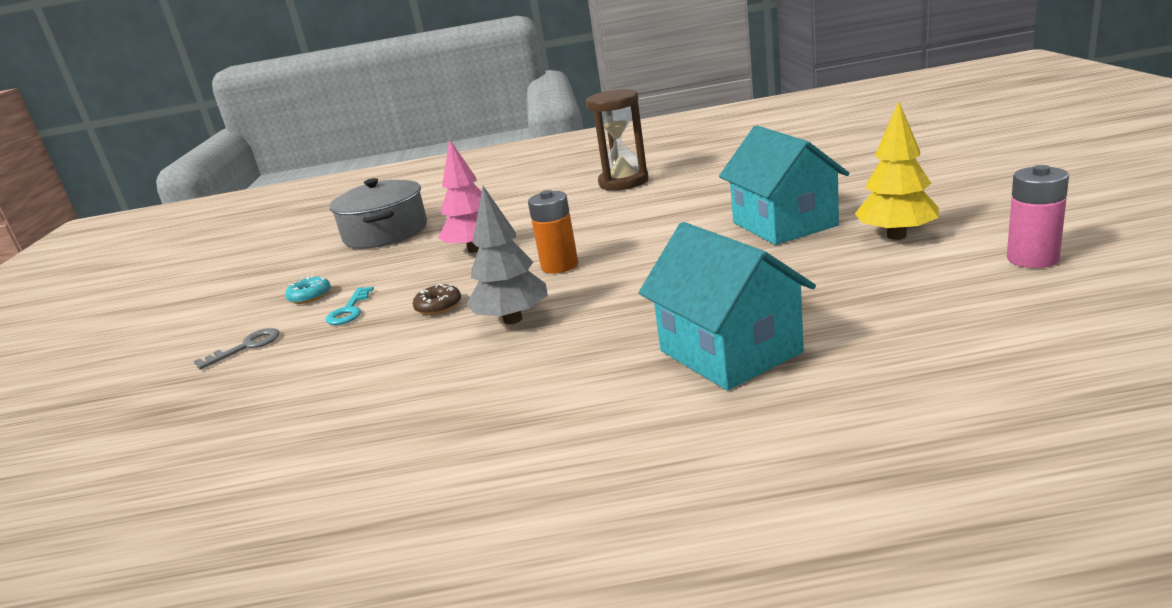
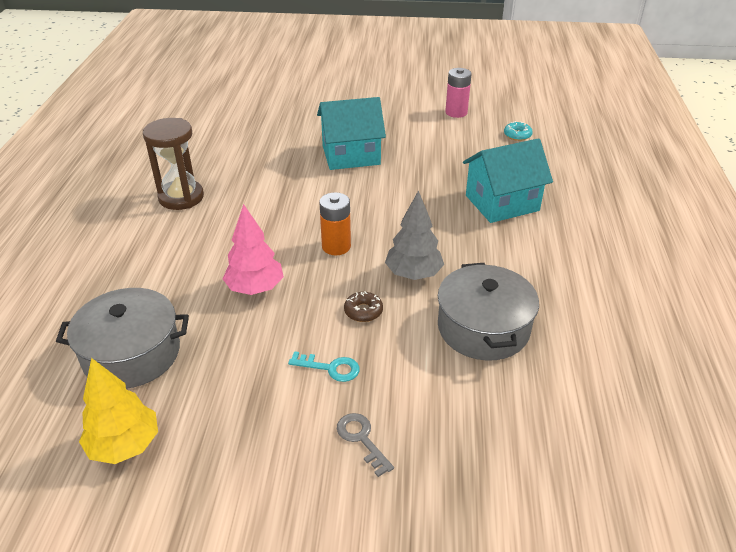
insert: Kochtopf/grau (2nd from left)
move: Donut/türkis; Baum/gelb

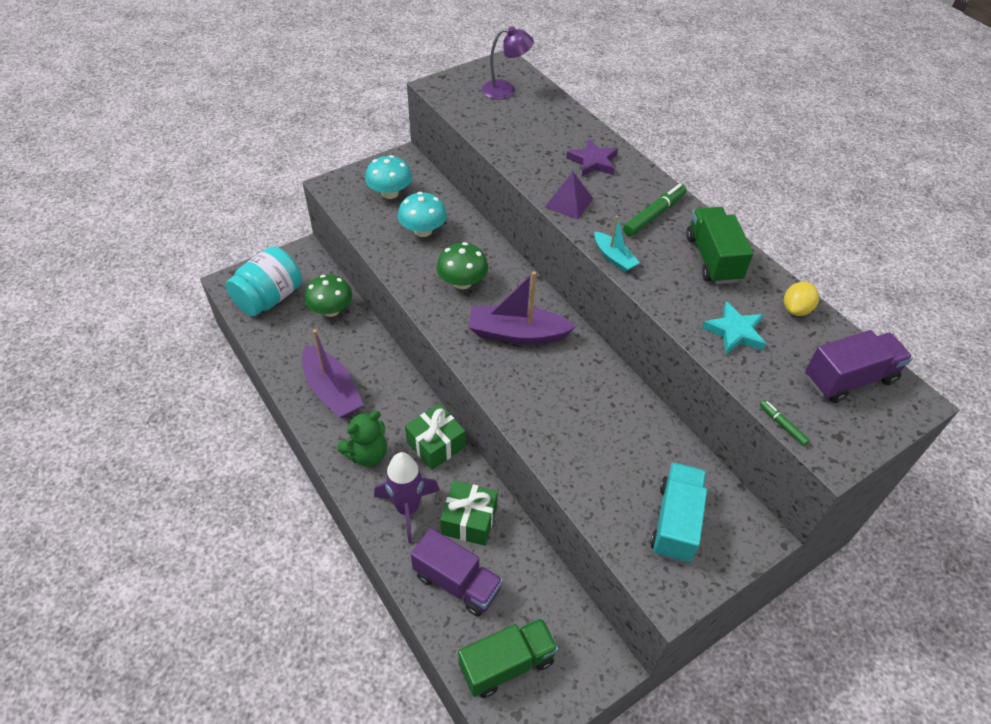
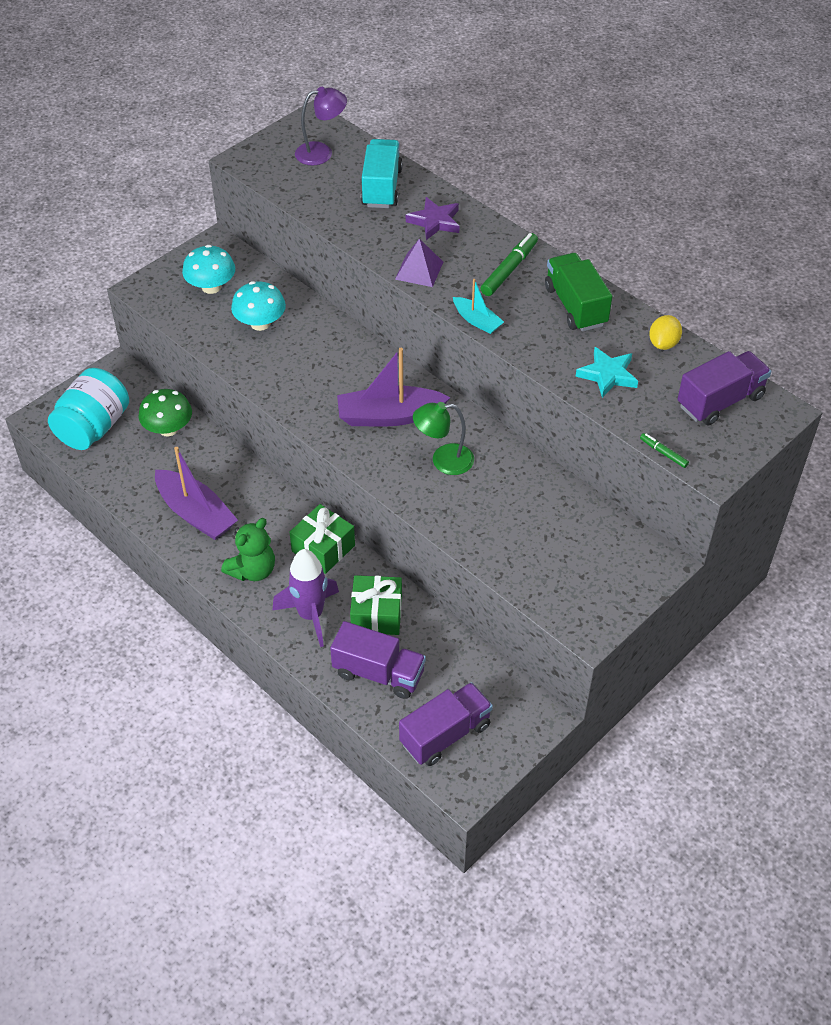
delete: Pilz/grün (2nd from left)
insert: Lampe/grün
move: Lastwagen/türkis
recolor: Lastwagen/grün (1st from left) to Lastwagen/lila (2nd from left)

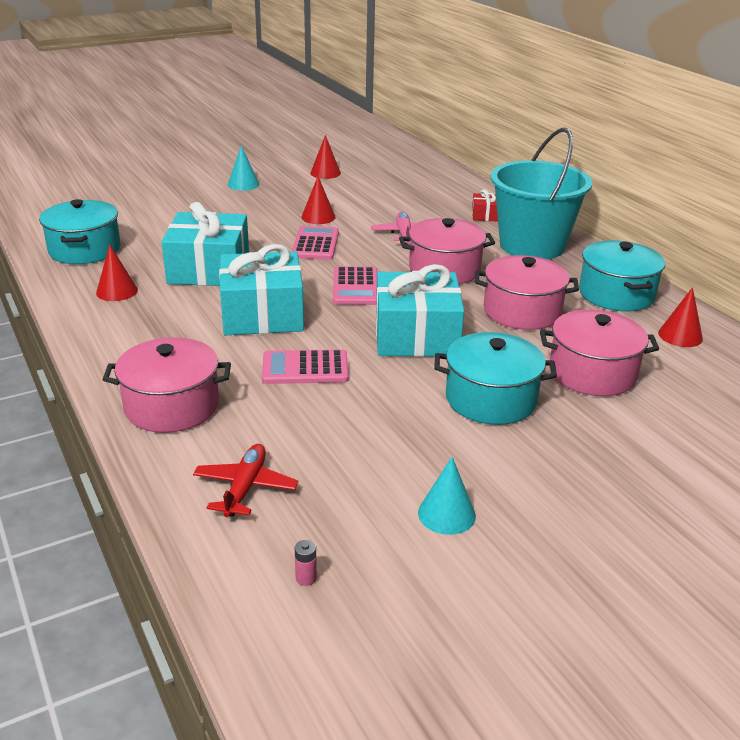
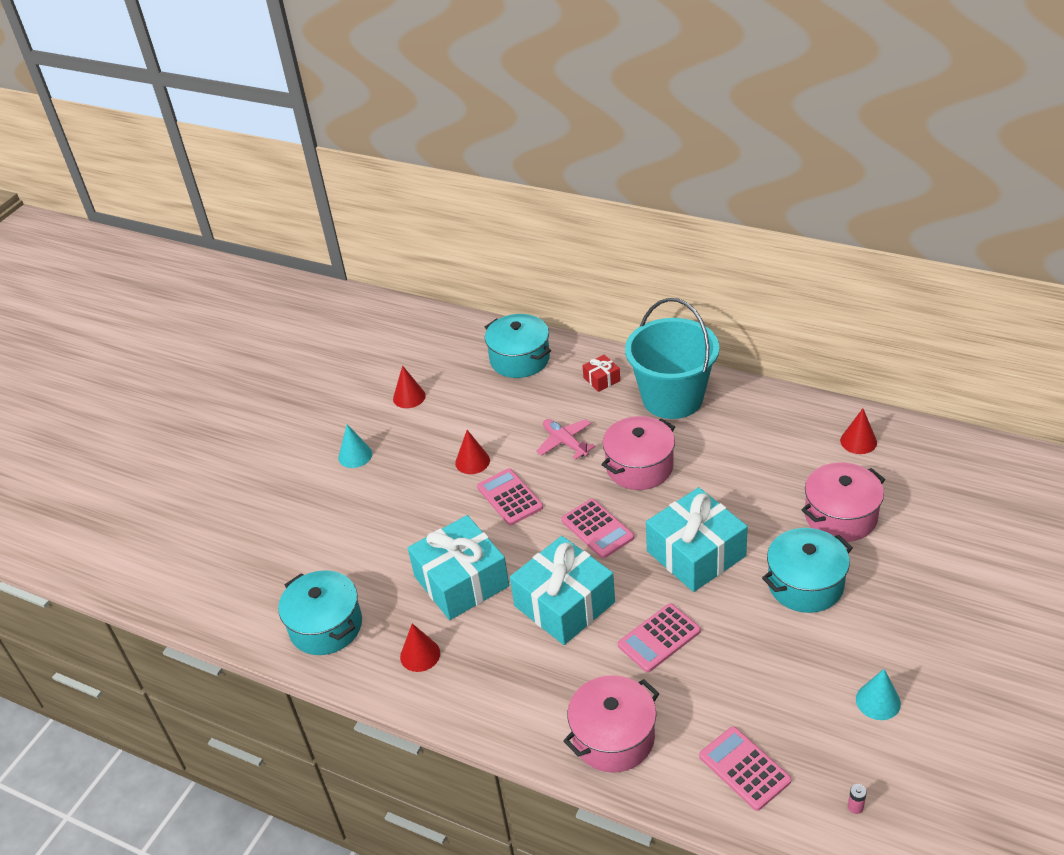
delete: Kochtopf/rosa (3rd from left)
move: Kochtopf/türkis (3rd from left in the first image) to Kochtopf/türkis (2nd from left)
replace: Flugzeug/rot to Taschenrechner/rosa (4th from left)

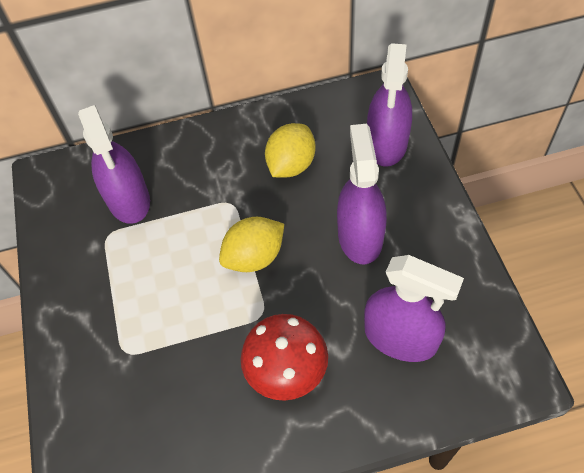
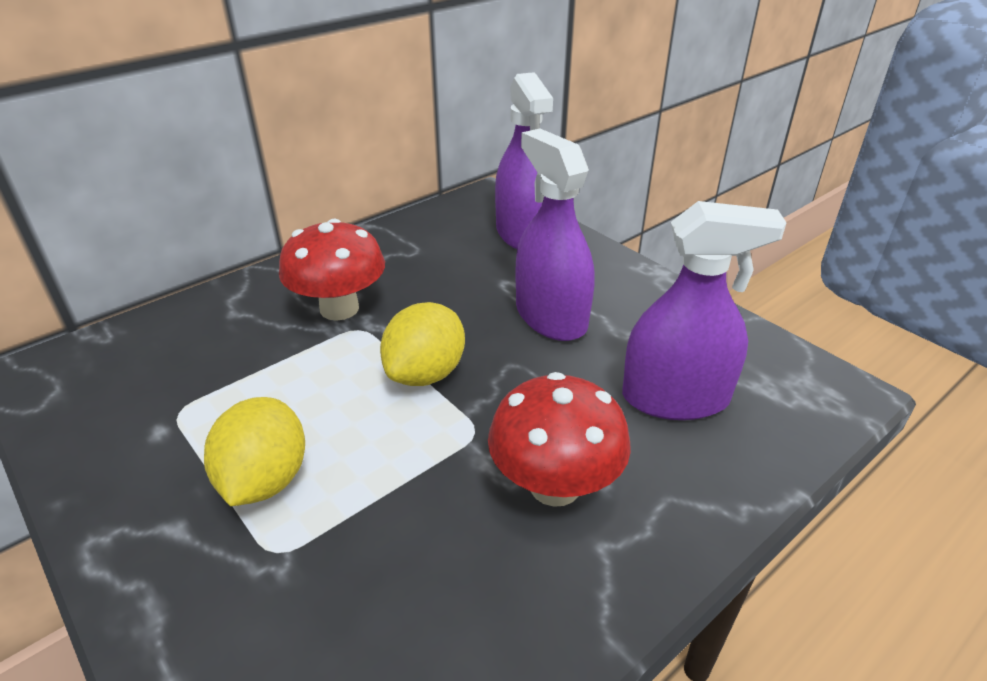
delete: Sprühflasche/lila (1st from left)
insert: Pilz/rot (1st from left)
move: Zitrone/gelb (2nd from left in the first image) to Zitrone/gelb (1st from left)

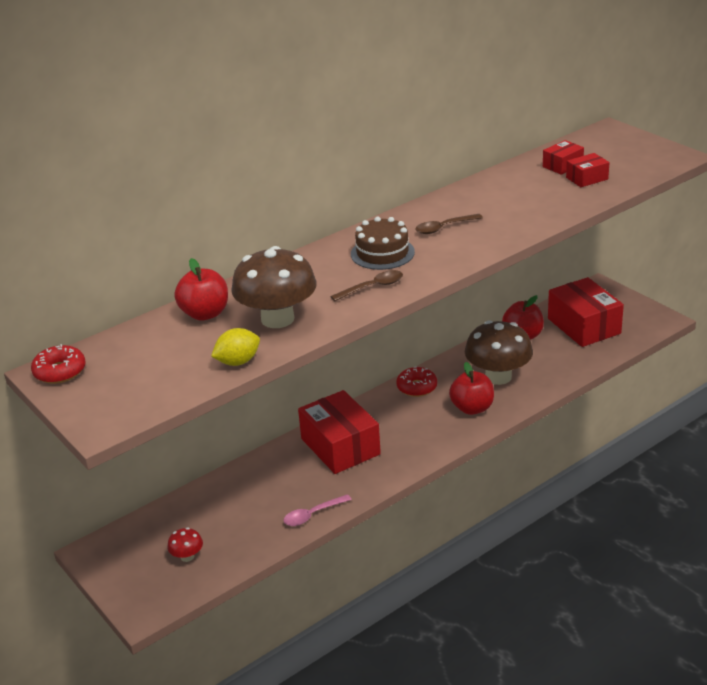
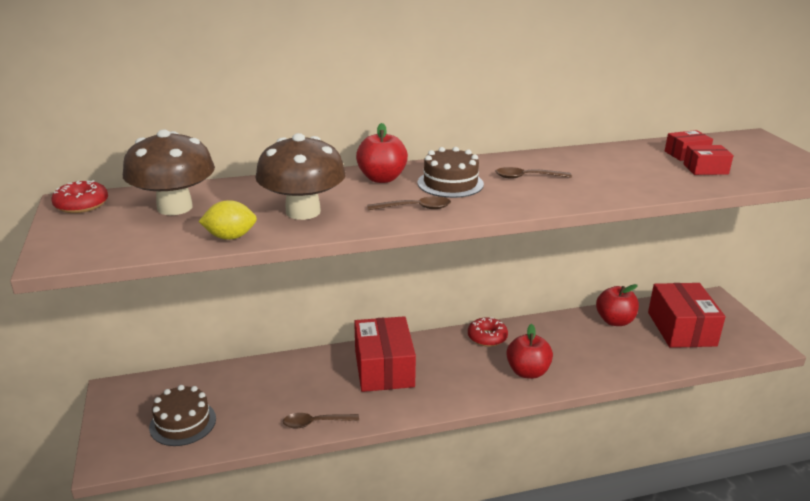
move: Apfel/rot (1st from left); Pilz/braun (2nd from left in the first image) to Pilz/braun (1st from left)
replace: Pilz/rot to Kuchen/braun (1st from left)
recolor: Löffel/rosa to Löffel/braun (1st from left)

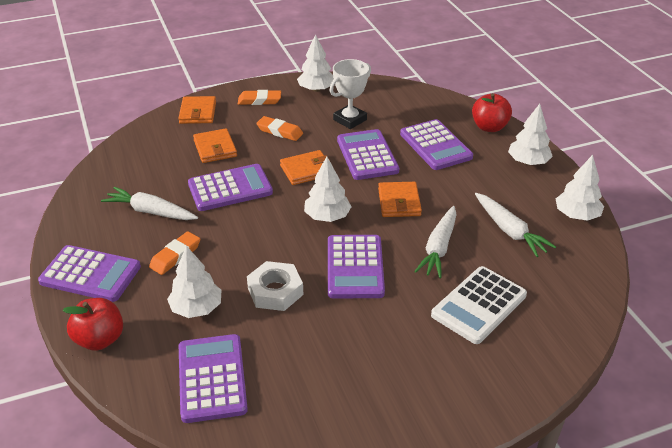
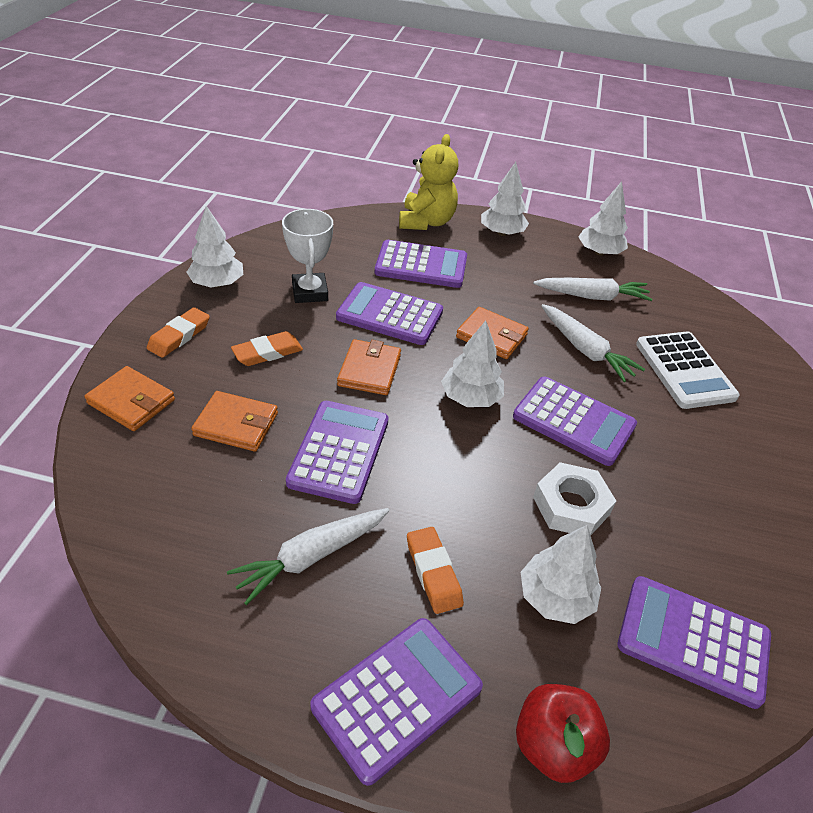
replace: Apfel/rot (2nd from left) to Teddybär/gelb

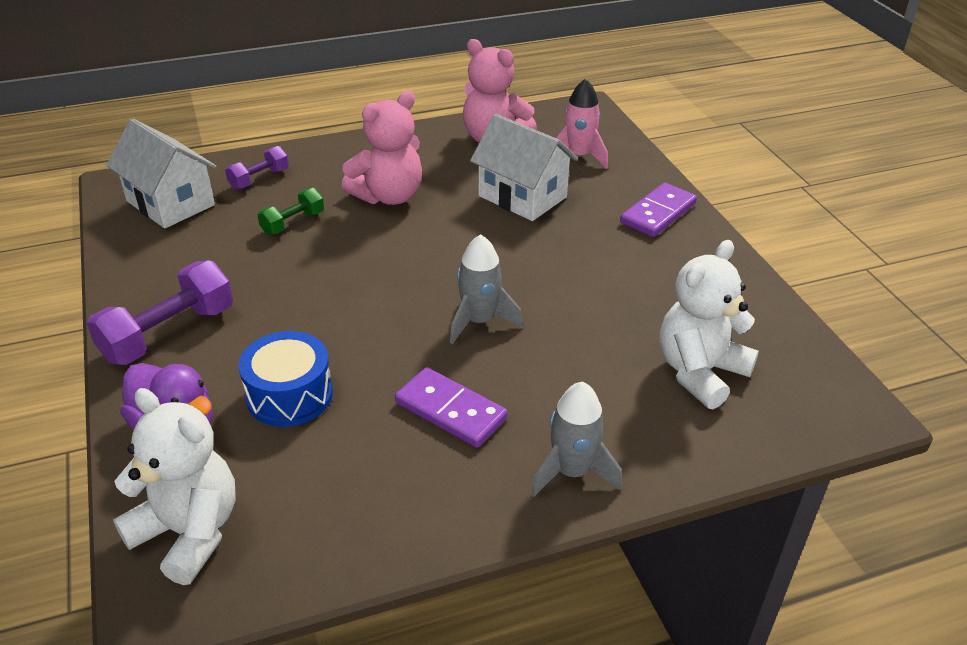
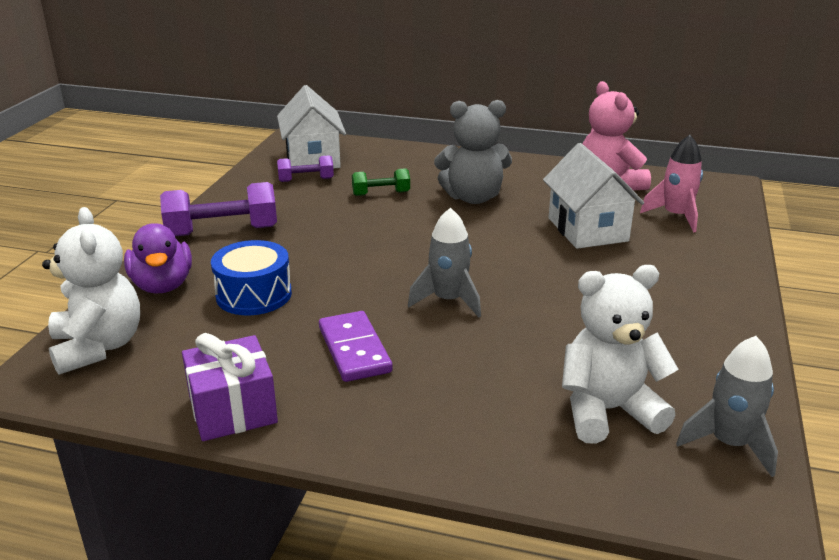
delete: Dominostein/lila (2nd from left)
insert: Geschenk/lila
move: Hantel/lila (2nd from left); Rakete/grau (2nd from left)
recolor: Teddybär/rosa (1st from left) to Teddybär/grau

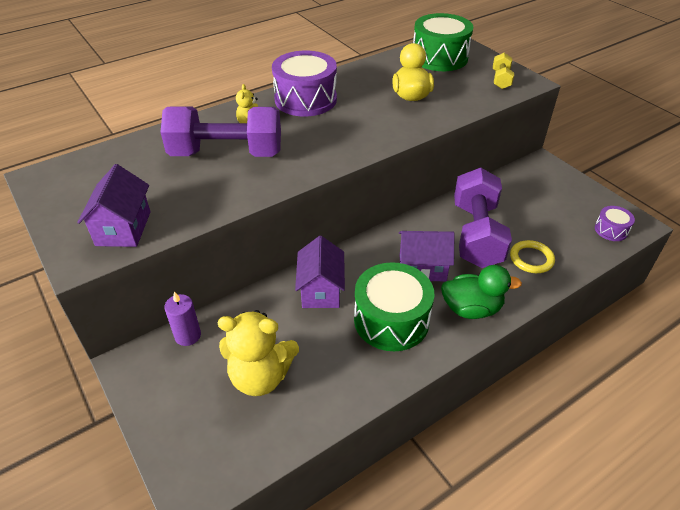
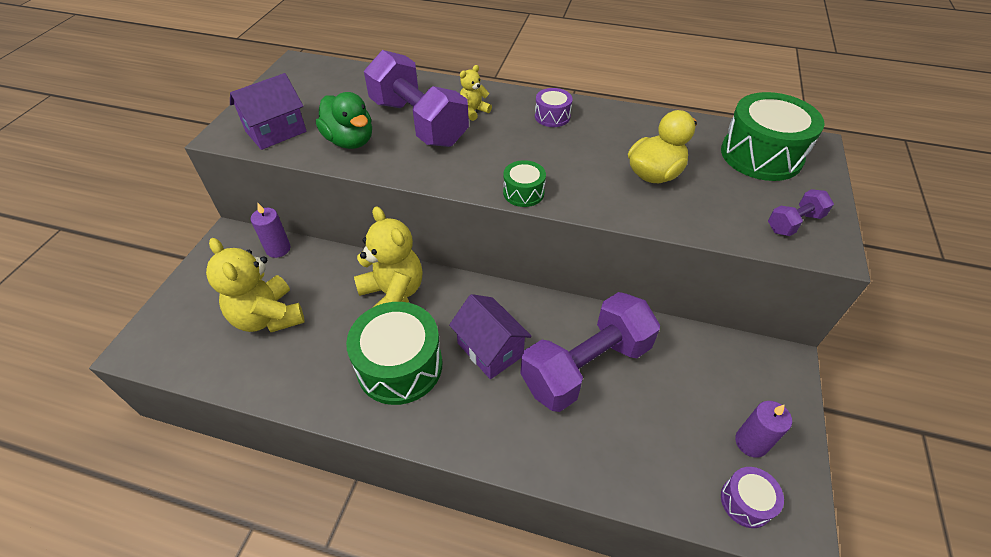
delete: Ring/gelb
insert: Trommel/grün (2nd from left); Kerze/lila (2nd from left)
move: Ente/grün
replace: Haus/lila (2nd from left) to Teddybär/gelb (2nd from left)
recolor: Hantel/gelb to Hantel/lila (3rd from left)
resize: Trommel/lila (1st from left) x0.49

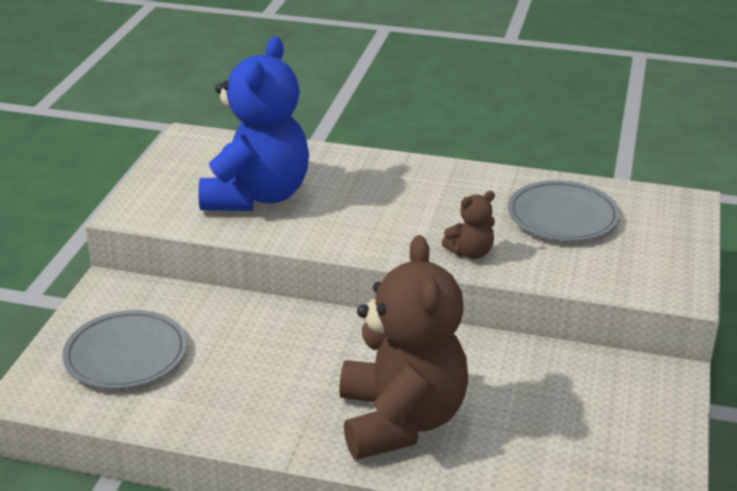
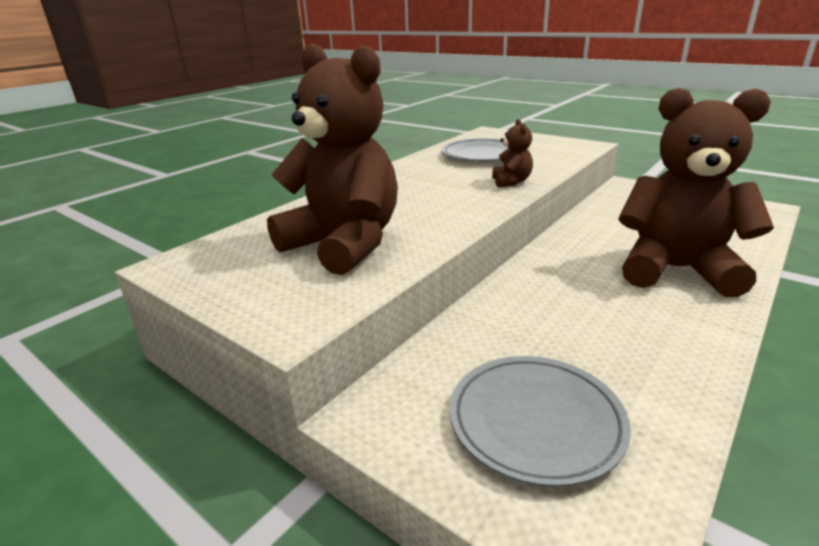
recolor: Teddybär/blau to Teddybär/braun (1st from left)

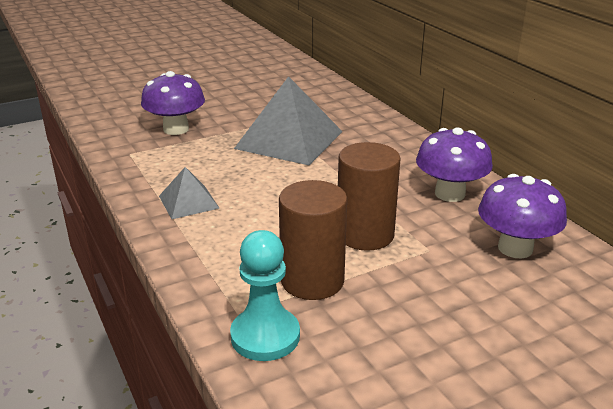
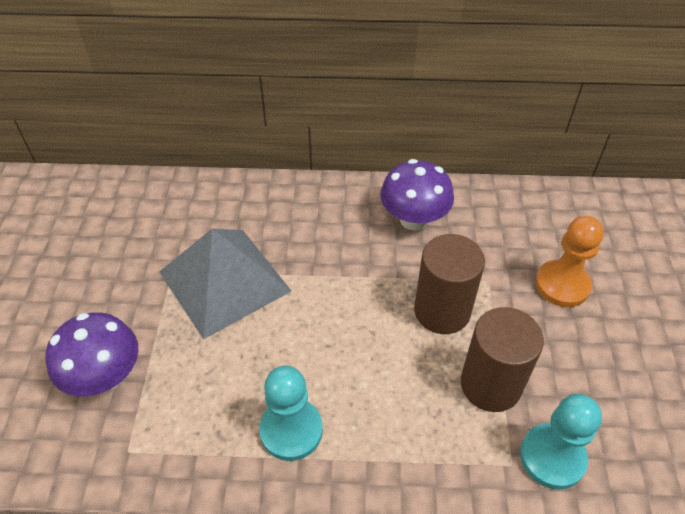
delete: Pilz/lila (3rd from left)
insert: Bauer/orange
replace: Pyramide/grau (1st from left) to Bauer/türkis (1st from left)

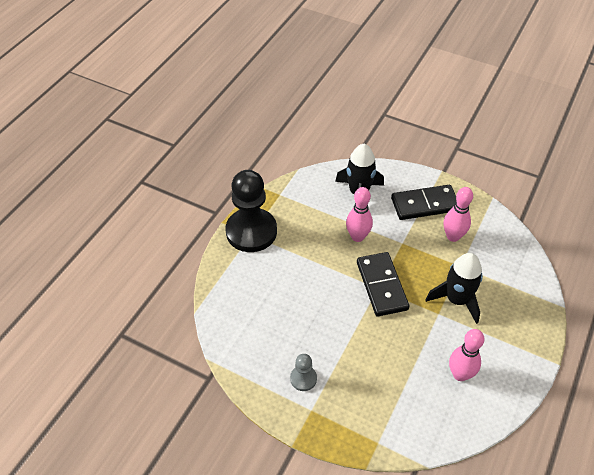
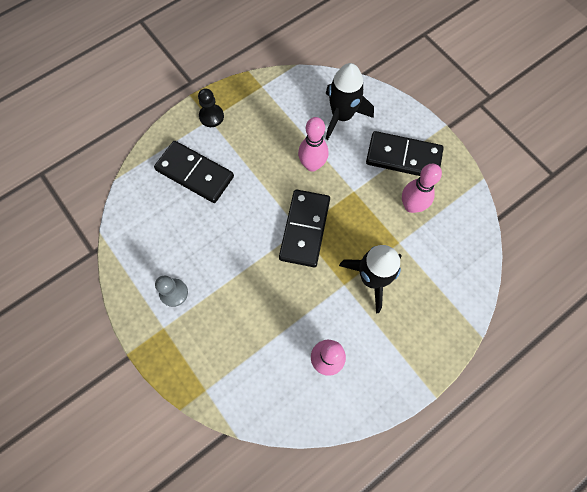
insert: Dominostein/schwarz (1st from left)
resize: Bauer/schwarz x0.45

